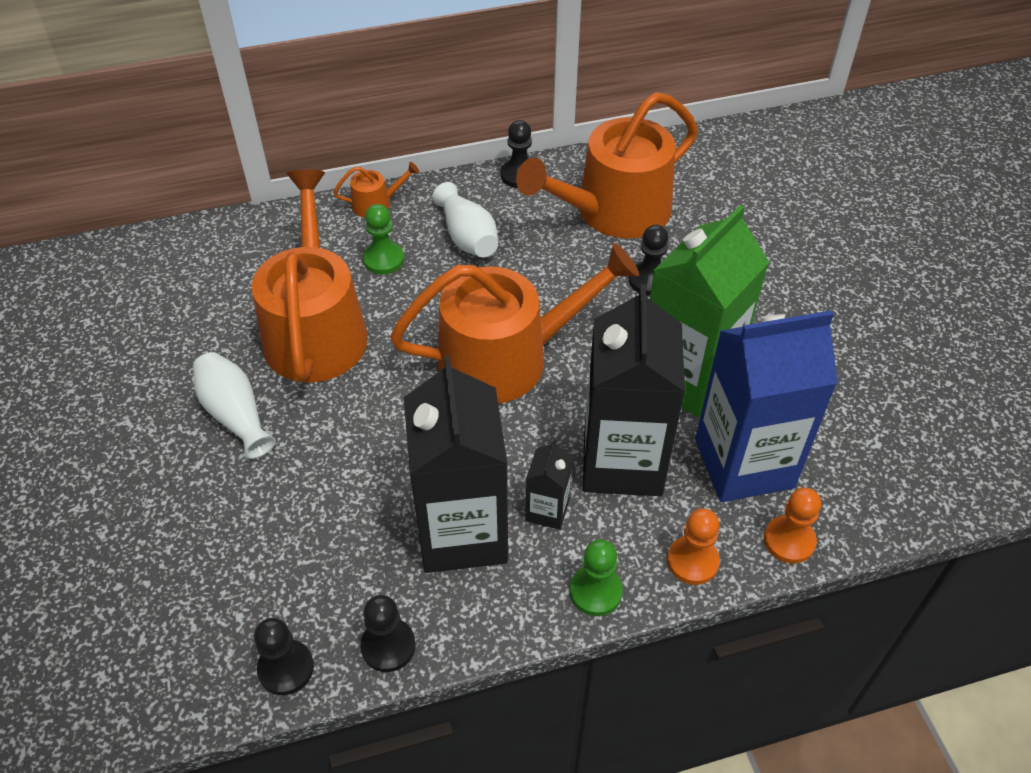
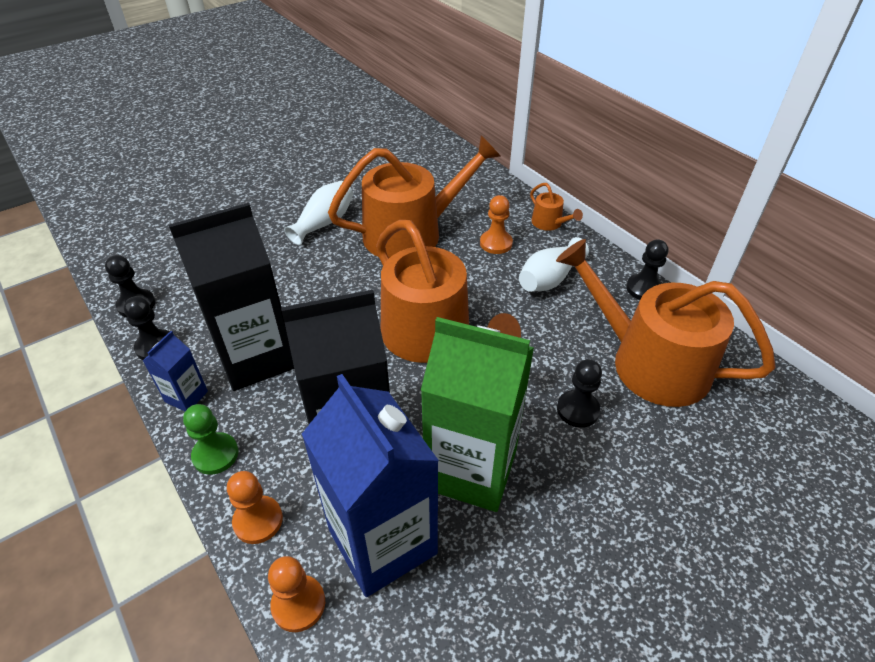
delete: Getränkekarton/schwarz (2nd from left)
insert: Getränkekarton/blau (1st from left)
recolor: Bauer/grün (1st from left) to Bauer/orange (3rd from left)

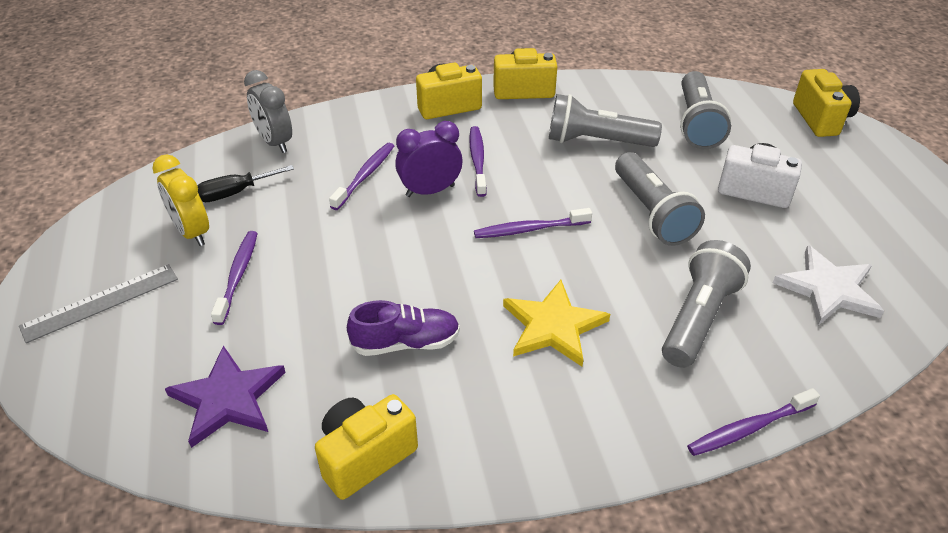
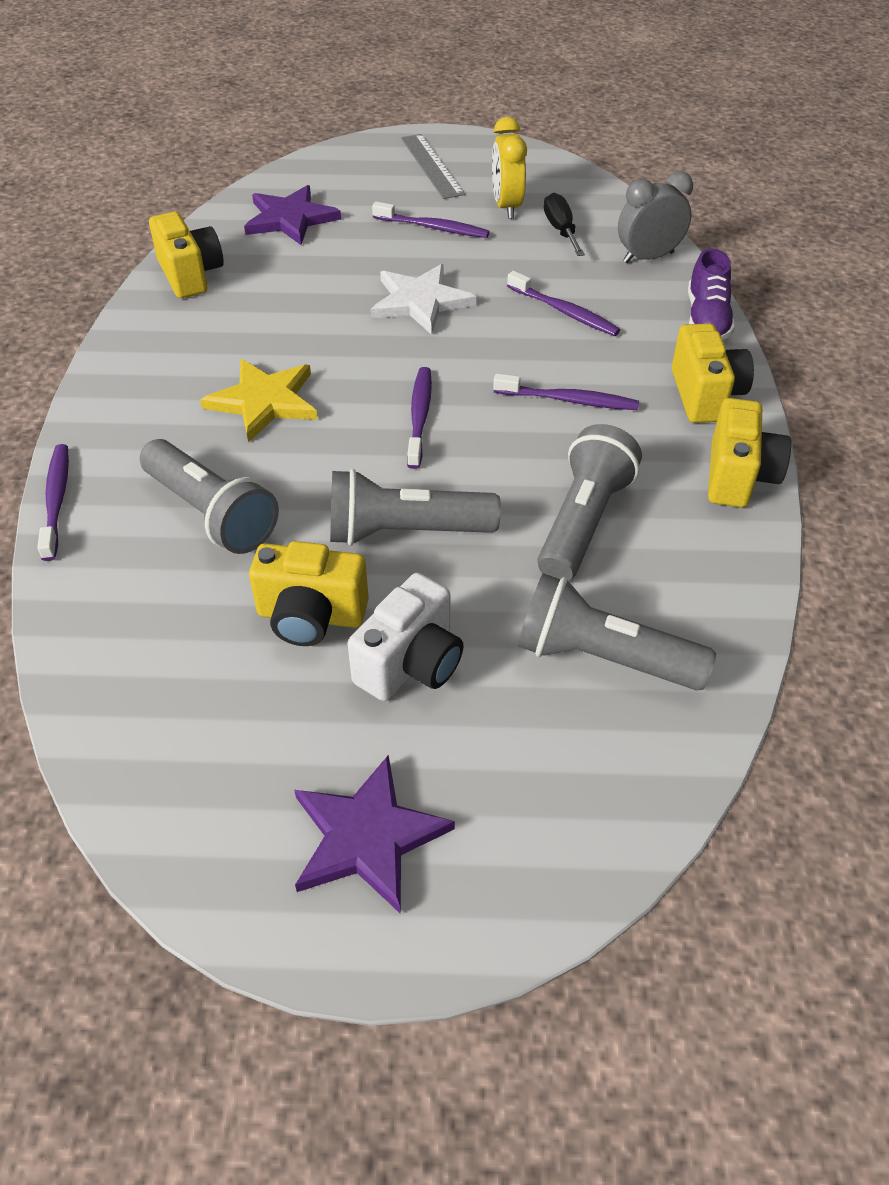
delete: Wecker/lila
insert: Stern/lila (2nd from left)
move: Schuh/lila; Stern/weiß; Kamera/gelb (4th from left in the first image) to Kamera/gelb (2nd from left)
rotate: Wecker/gelb 75 degrees counterclockwise

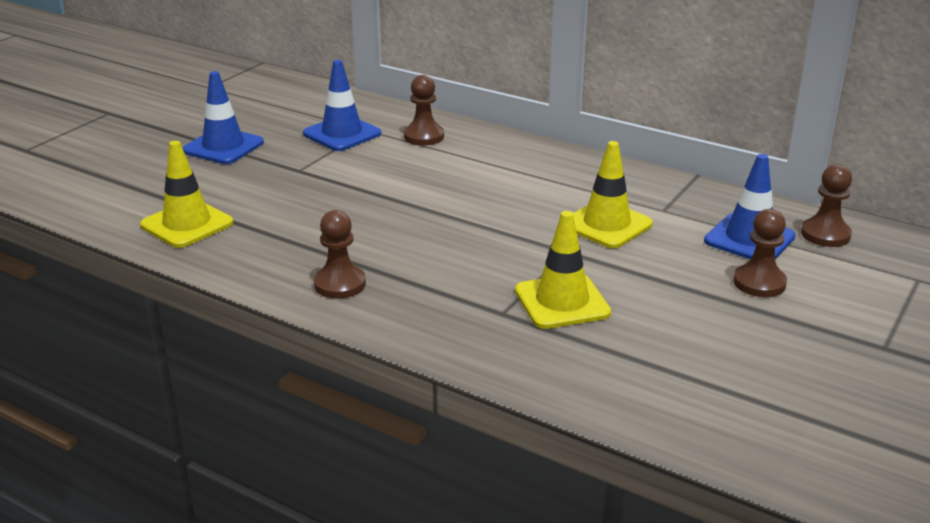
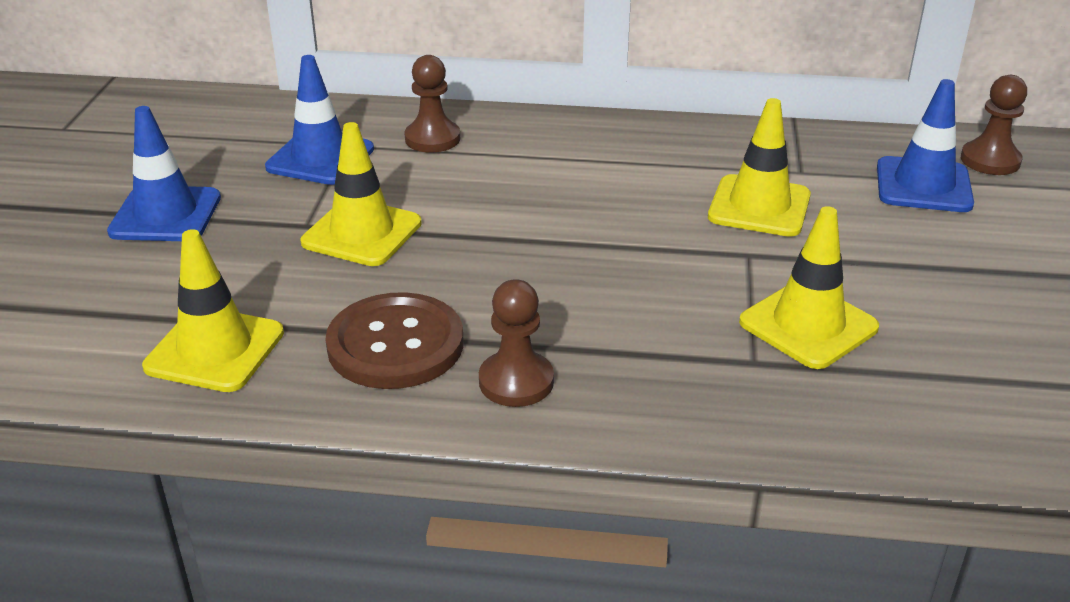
delete: Bauer/braun (3rd from left)
insert: Leitkegel/gelb (2nd from left); Knopf/braun

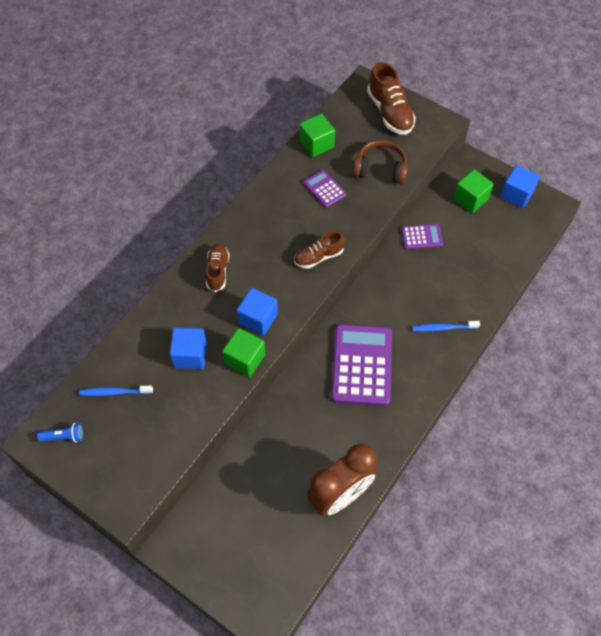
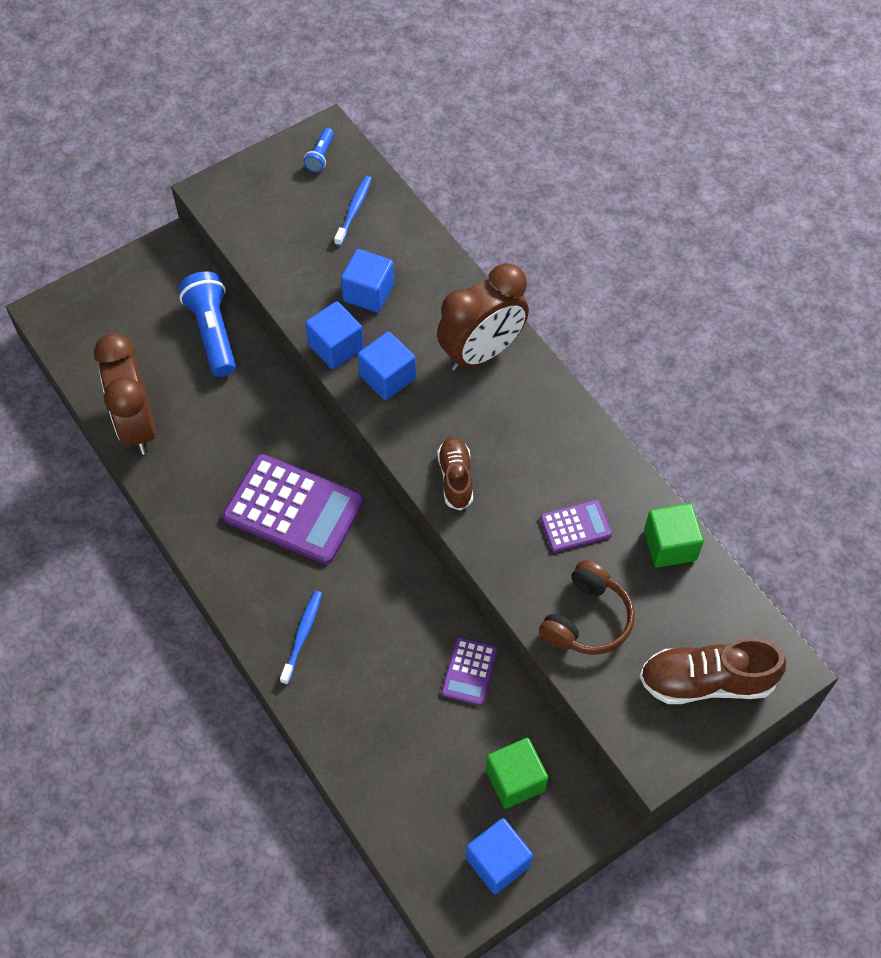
insert: Taschenlampe/blau (1st from left)
replace: Schuh/braun (1st from left) to Wecker/braun (2nd from left)
recolor: Kubus/grün (1st from left) to Kubus/blau (1st from left)

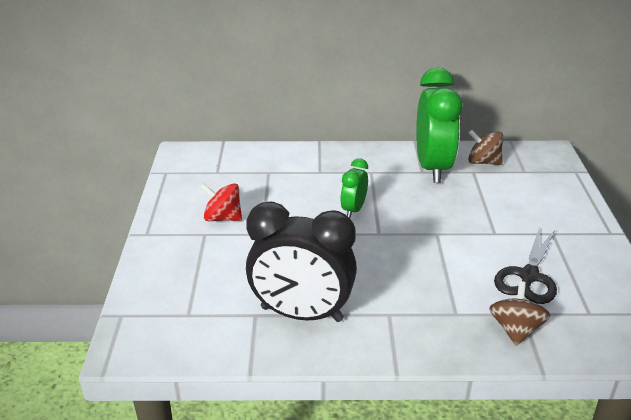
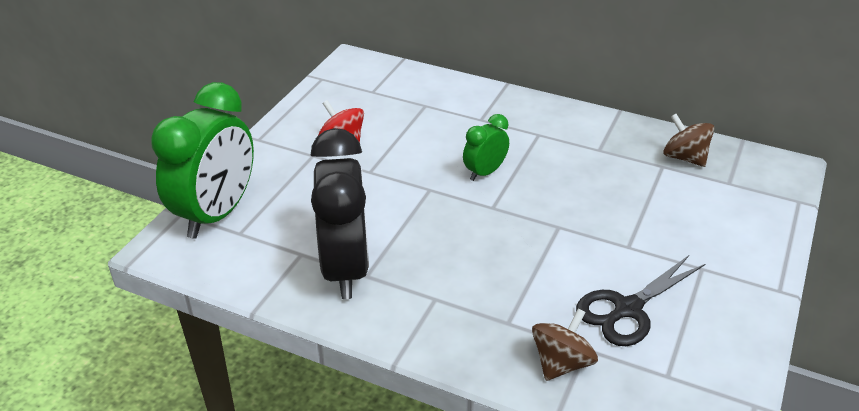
move: Wecker/grün (2nd from left in the first image) to Wecker/grün (1st from left)
rotate: Wecker/schwarz 135 degrees counterclockwise

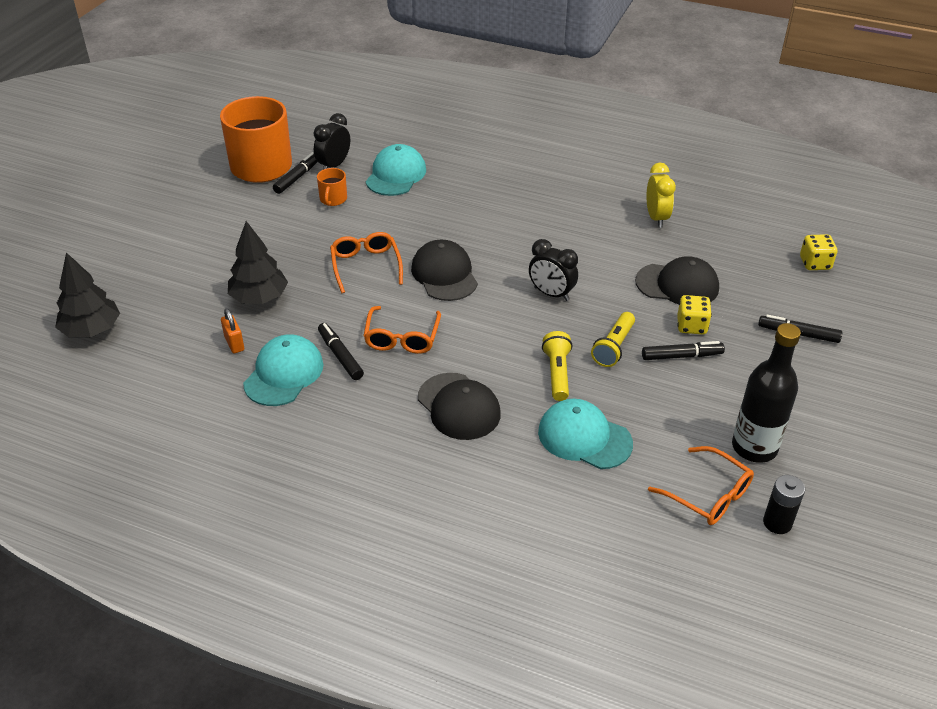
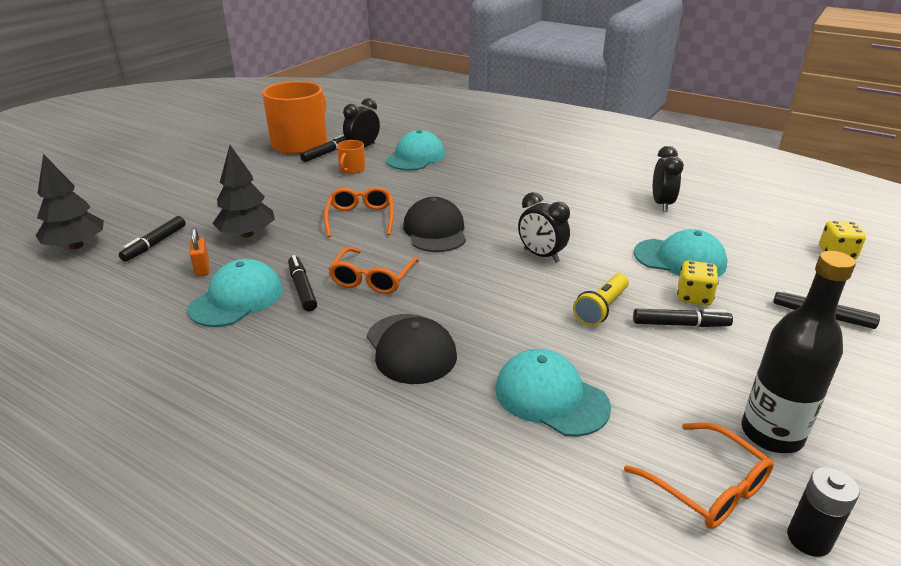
delete: Taschenlampe/gelb (1st from left)
insert: Filzstift/schwarz (1st from left)
recolor: Kappe/schwarz (3rd from left) to Kappe/türkis (4th from left); Wecker/gelb to Wecker/schwarz (3rd from left)

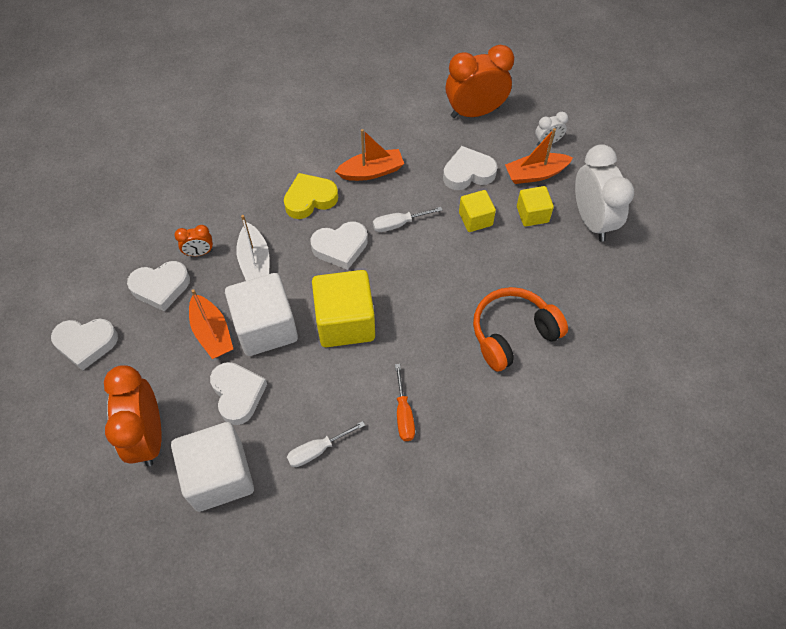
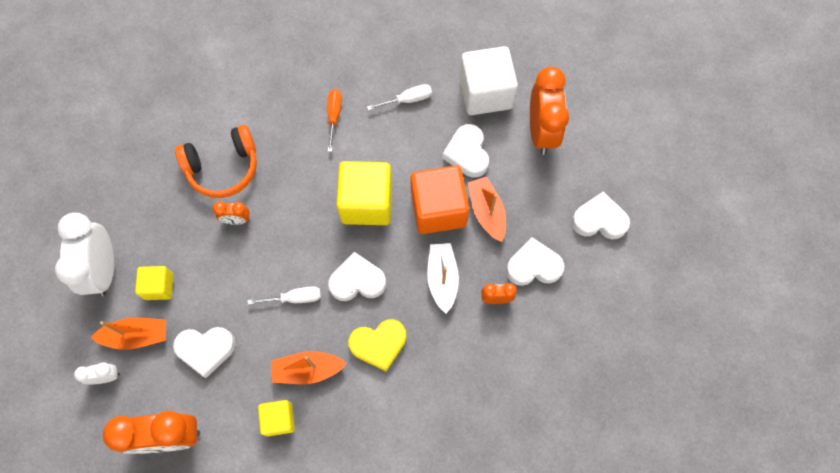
insert: Wecker/orange (2nd from left)
move: Kubus/gelb (2nd from left)
recolor: Kubus/weiß (2nd from left) to Kubus/orange

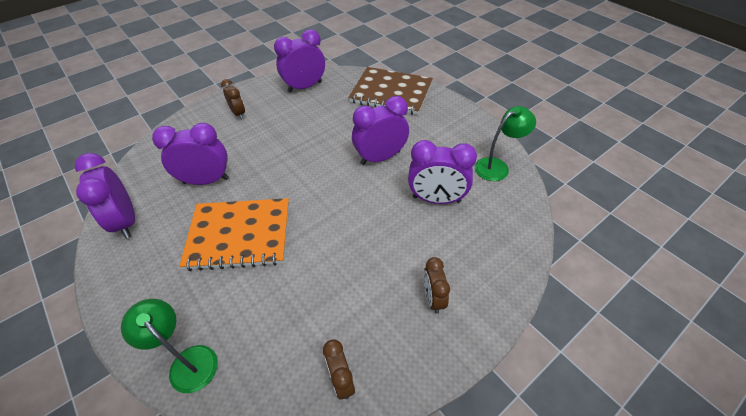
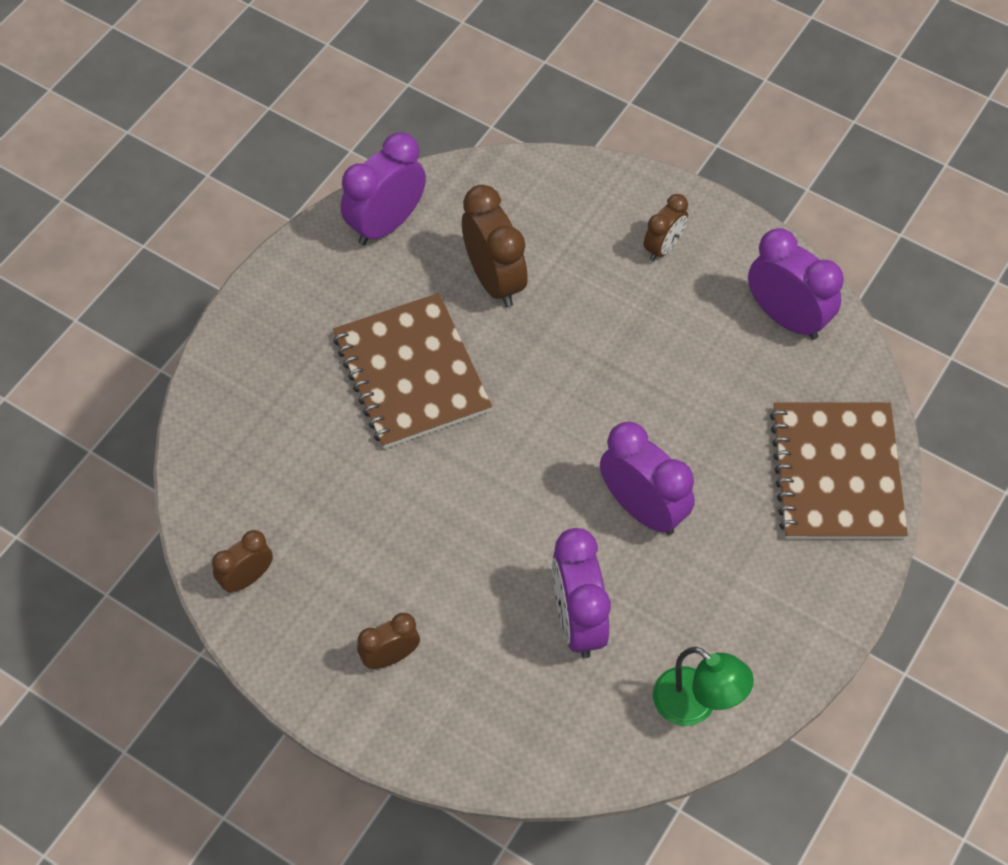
delete: Lampe/grün (1st from left)
recolor: Wecker/lila (2nd from left) to Wecker/braun (3rd from left); Notizbuch/orange to Notizbuch/braun (1st from left)

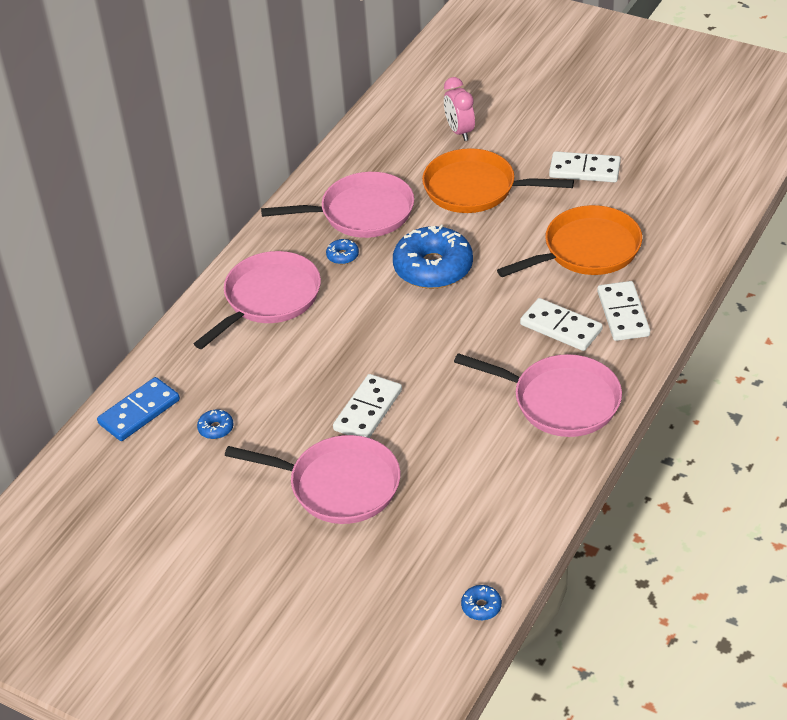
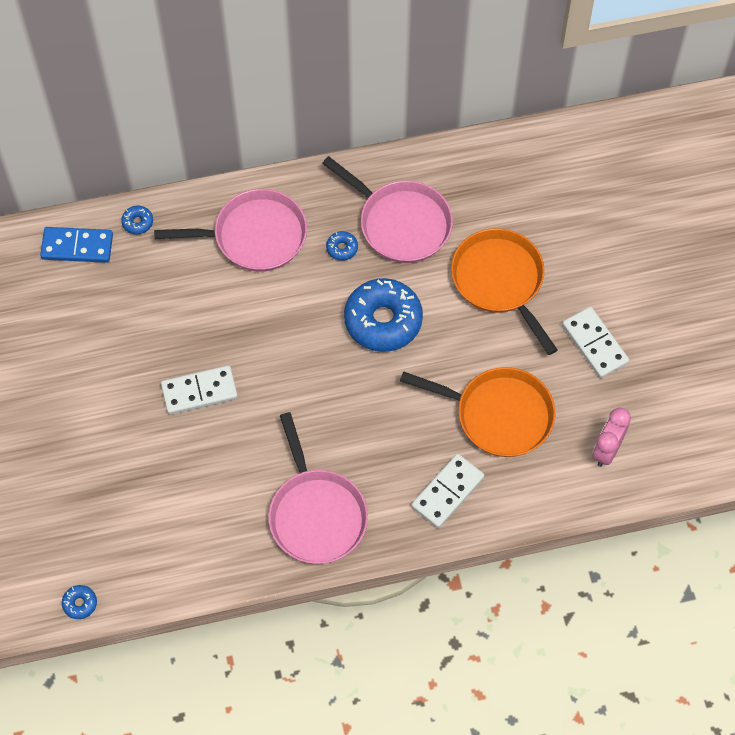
delete: Pfanne/rosa (2nd from left); Dominostein/weiß (2nd from left)
move: Donut/blau (1st from left in the first image) to Donut/blau (2nd from left); Wecker/rosa

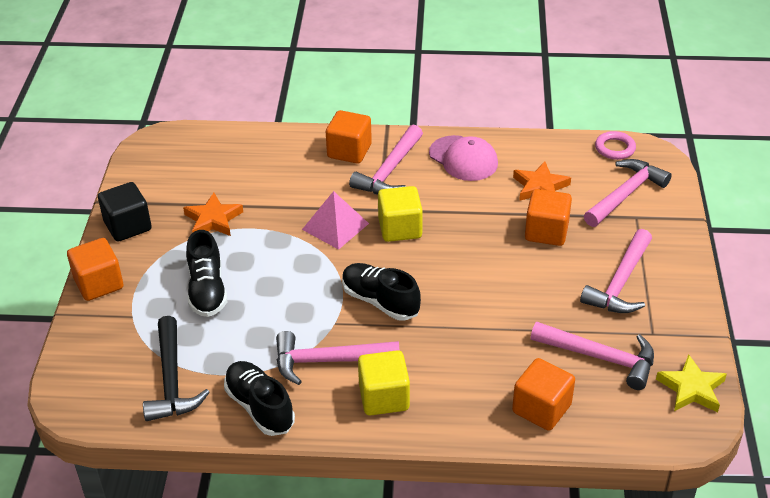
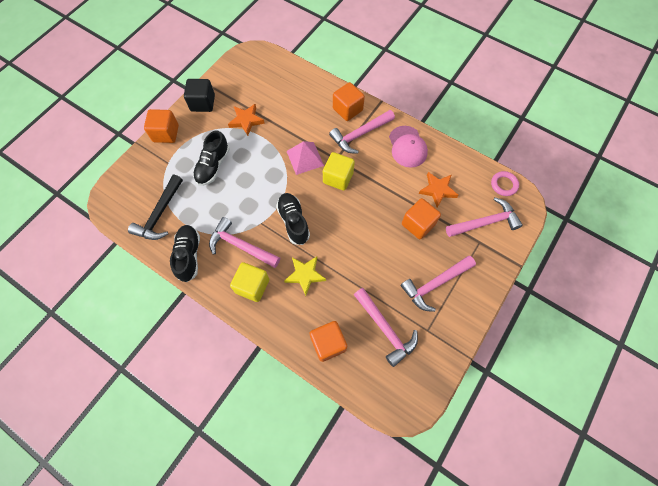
move: Stern/gelb

